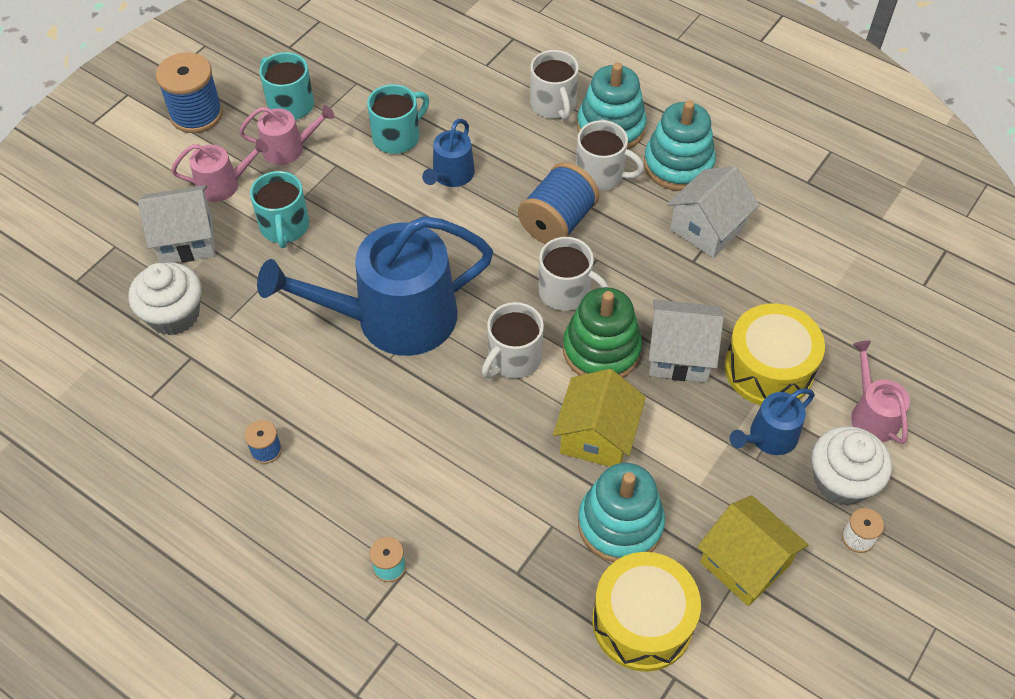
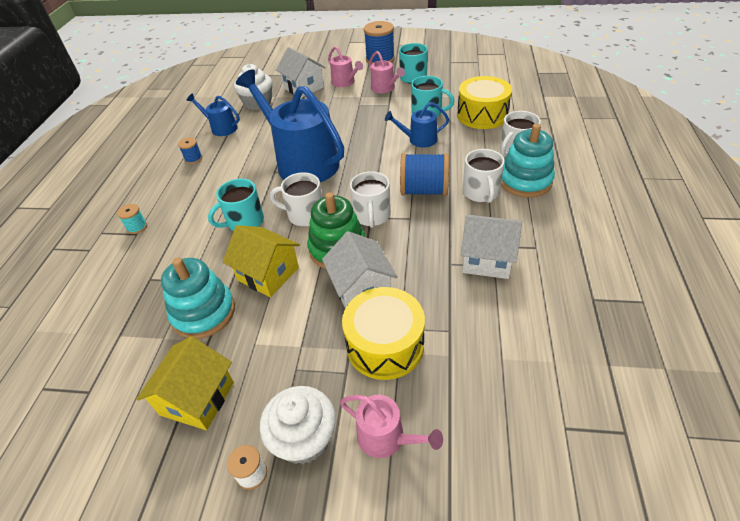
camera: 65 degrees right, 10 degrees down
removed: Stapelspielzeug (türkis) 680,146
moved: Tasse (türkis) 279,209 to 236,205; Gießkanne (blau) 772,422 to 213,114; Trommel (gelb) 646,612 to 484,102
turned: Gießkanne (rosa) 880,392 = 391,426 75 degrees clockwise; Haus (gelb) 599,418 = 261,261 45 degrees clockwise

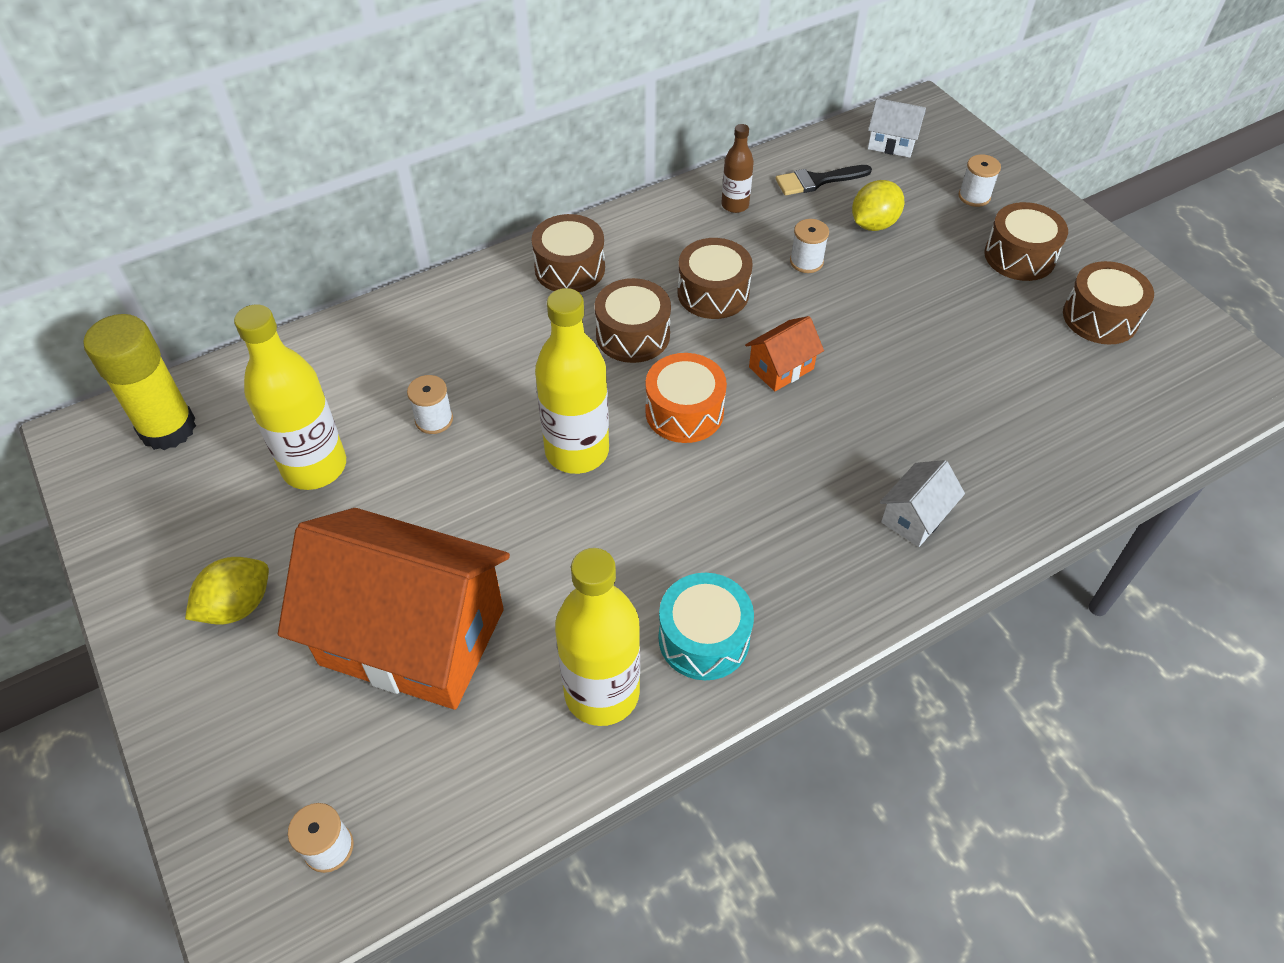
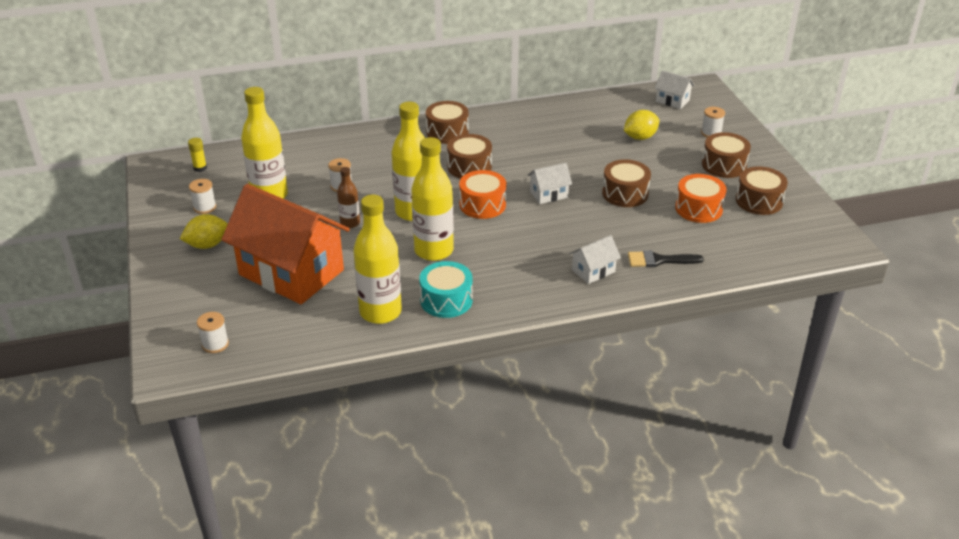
camera: 15 degrees right, 15 degrees down
added: Flasche (gelb) 432,199; Trommel (orange) 701,198
moved: Flasche (braun) 737,168 to 348,197; Pinsel (schwarz) 823,180 to 666,258; Garnrolle (weiß) 809,246 to 202,196; Trommel (braun) 715,278 to 626,183
recoloured: Haus (orange) 784,353 to Haus (weiß) 550,183
resized: Klebestift (gelb) 140,382 = 197,155 x0.43

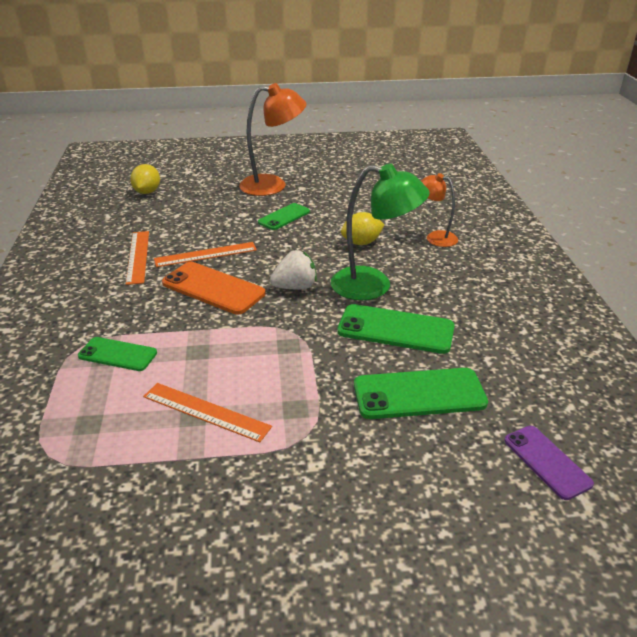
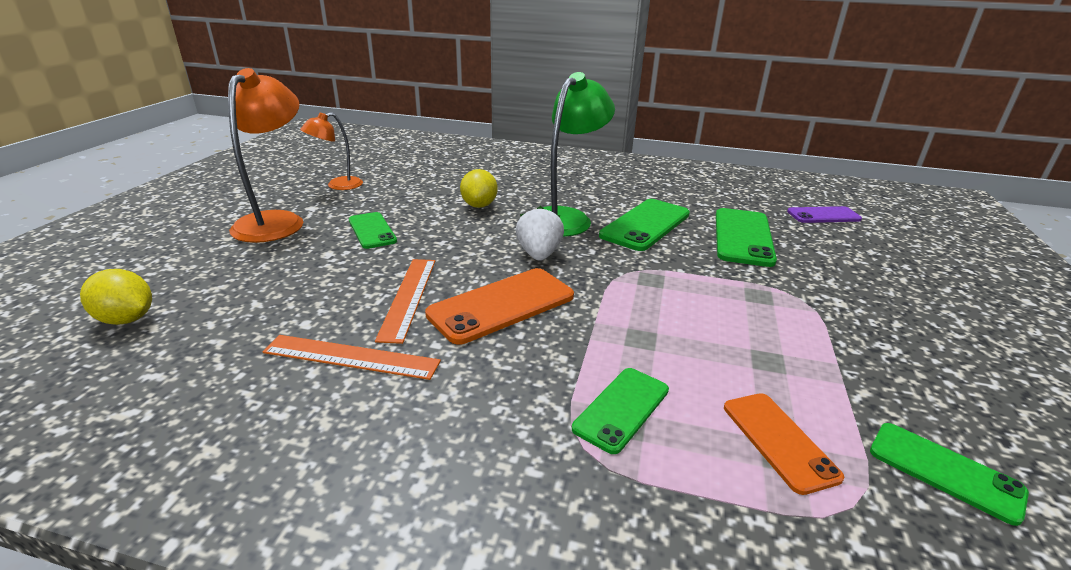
camera: 70 degrees left, 5 degrees down
removed: Lineal (orange) 207,412
added: Handy (orange) 784,444; Handy (grün) 949,474
moved: Lampe (orange) 439,210 to 331,151

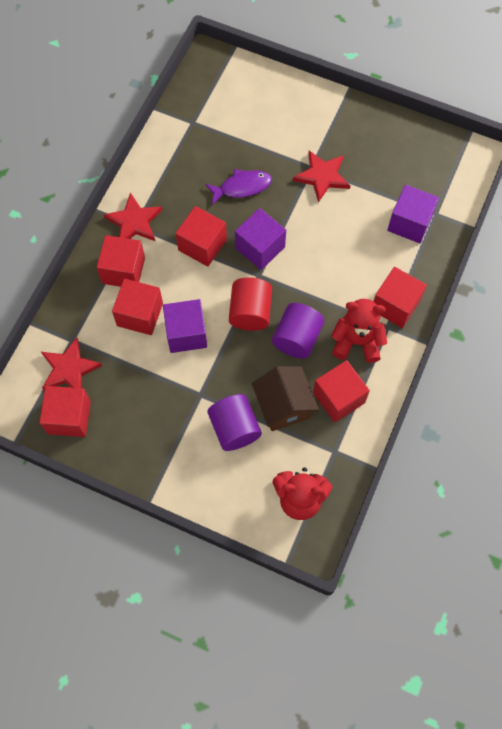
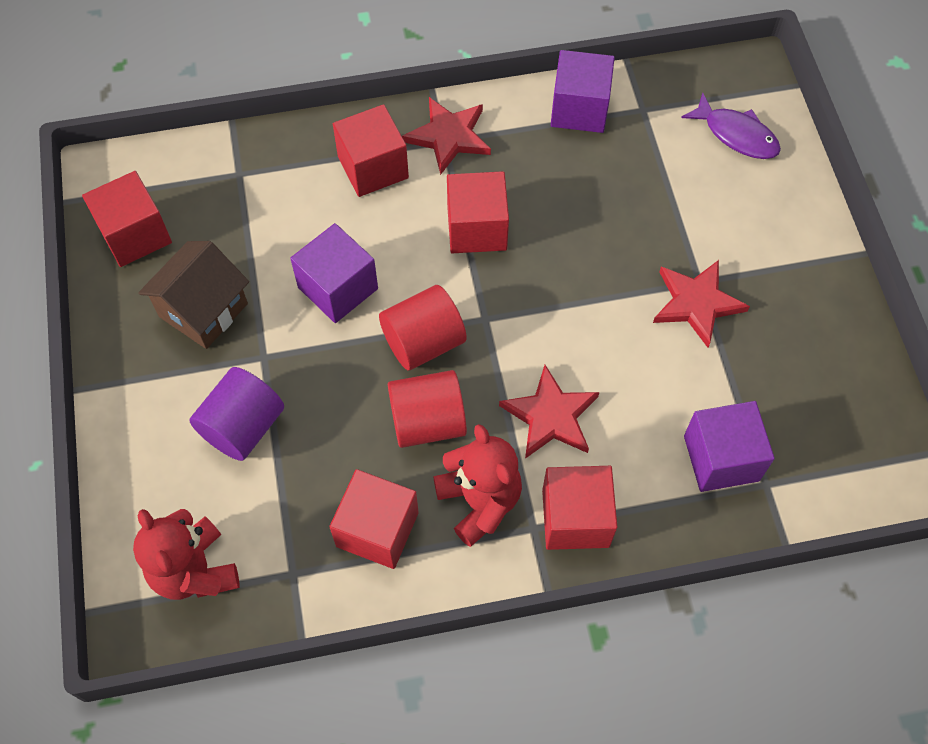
camera: 55 degrees right, 5 degrees down
removed: Kubus (rot) 137,307
moved: Fisch (lila) 238,187 to 731,126; Kubus (lila) 260,239 to 583,91; Stern (rot) 71,363 to 549,412; Haus (braun) 285,398 to 193,295
recoloured: Vollzylinder (lila) 298,331 to Vollzylinder (rot) 427,409

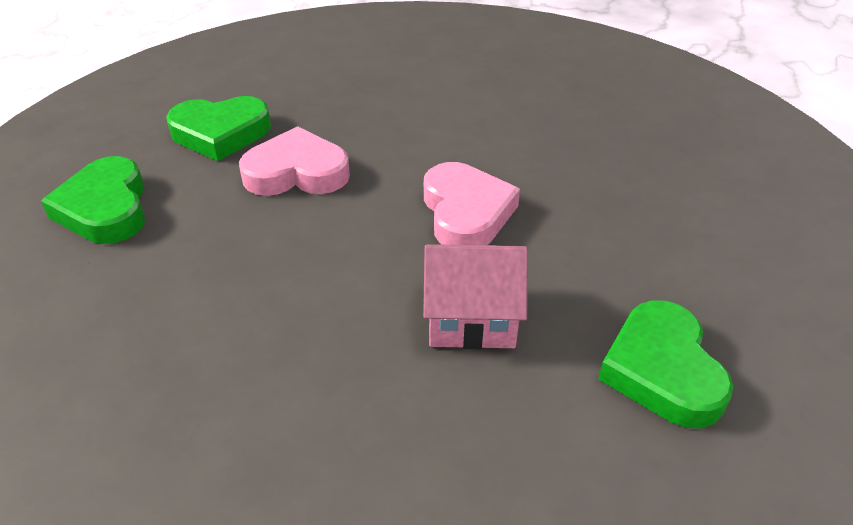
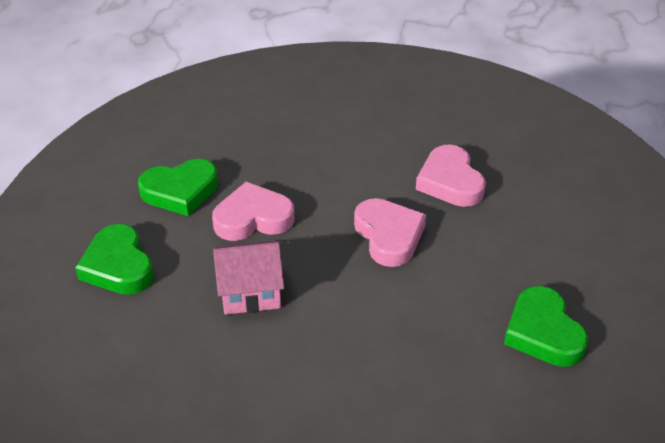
camera: 10 degrees left, 0 degrees up
added: Herz (rosa) 451,175
moved: Haus (rosa) 475,296 to 248,277

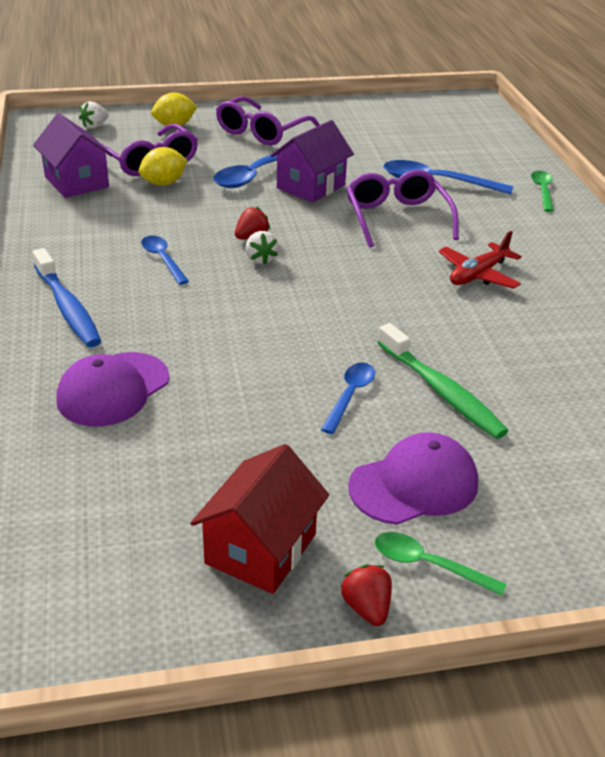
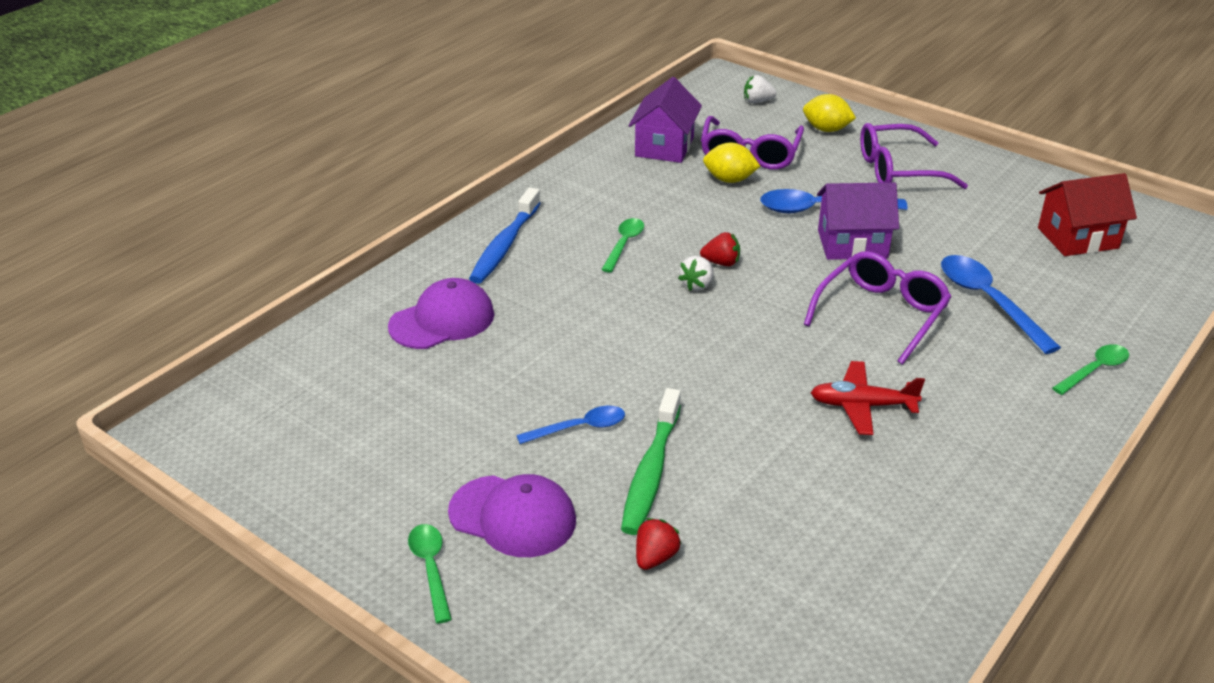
camera: 50 degrees right, 0 degrees up
moved: Haus (rot) 259,519 to 1087,214; Erdbeere (rot) 366,595 to 658,544
recoloured: Löffel (blau) 165,260 to Löffel (grün) 622,245
turned: Kappe (lila) 113,389 = 441,313 150 degrees clockwise

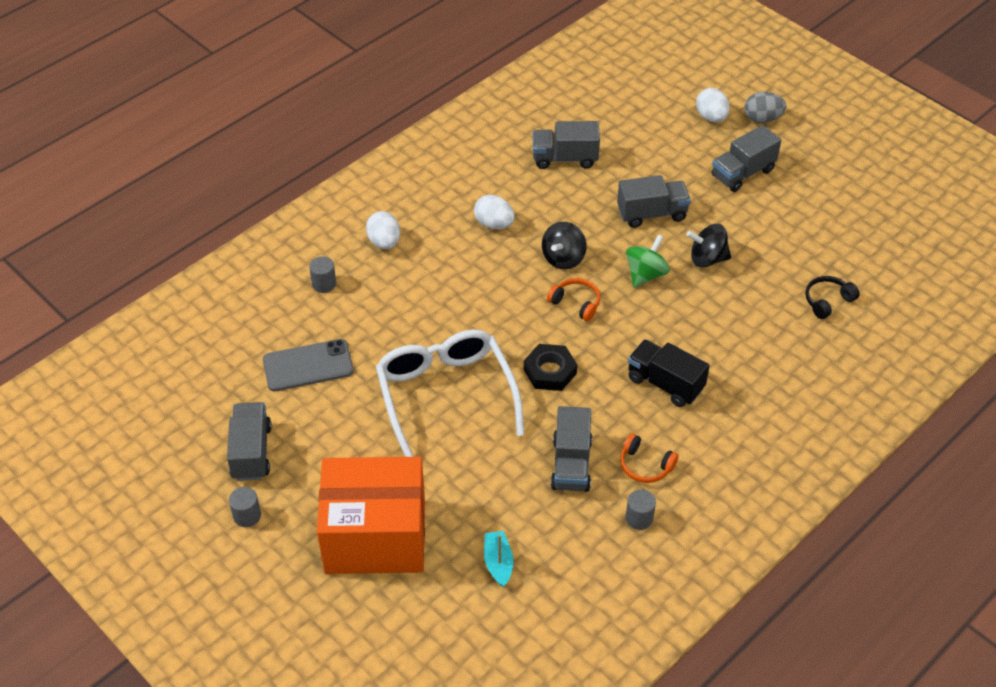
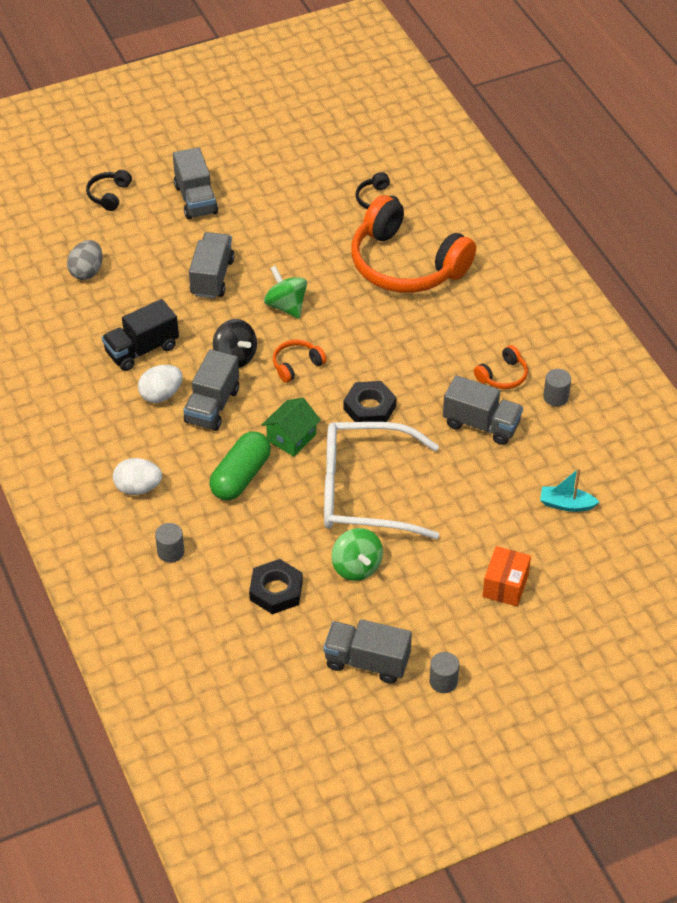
camera: 70 degrees left, 0 degrees up
removed: Kreisel (schwarz) 708,246
added: Kopfhörer (orange) 413,244; Haus (grün) 291,427; Kapsel (grün) 240,465; Kreisel (grün) 357,554
moved: Ei (grau) 765,107 to 85,260; Lastwagen (grau) 566,145 to 211,390; Lastwagen (schwarz) 669,373 to 140,335
replaced: Ei (weiß) 713,105 to Kopfhörer (schwarz) 109,190; Handy (grau) 308,365 to Sechskantmutter (schwarz) 276,586
resized: Schachtel (orange) 371,515 = 506,576 x0.44

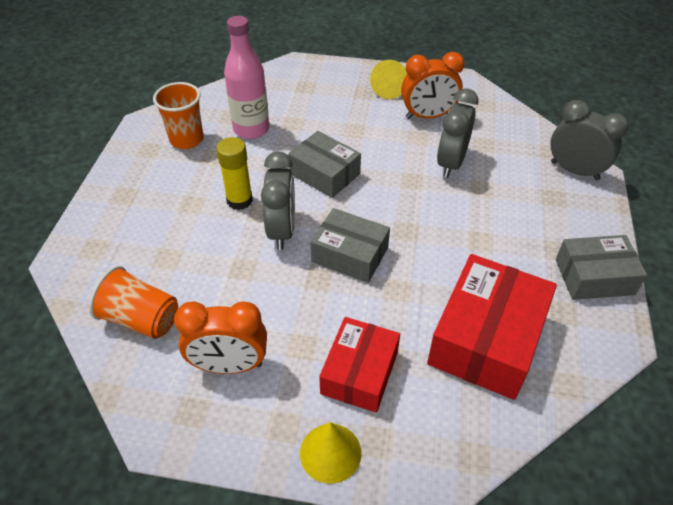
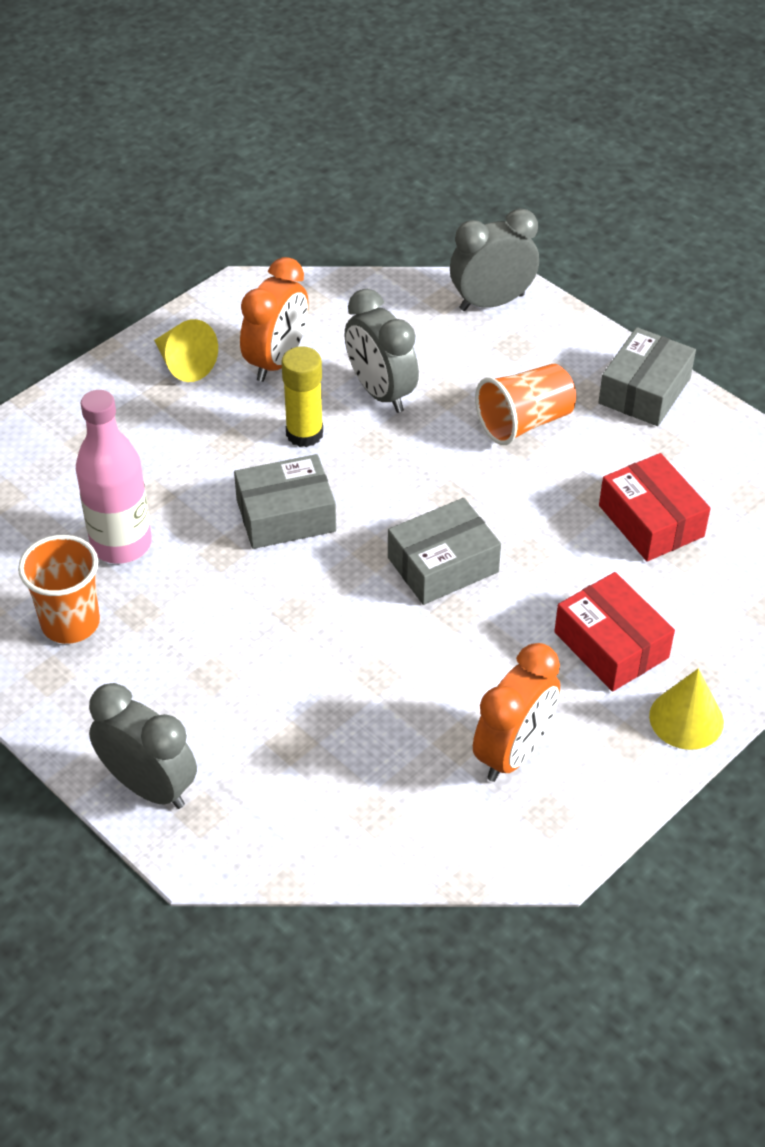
camera: 55 degrees left, 0 degrees up
moved: Klebestift (gelb) 234,173 to 302,396; Wecker (grau) 278,200 to 143,746; Becher (orange) 133,302 to 525,404
resized: Schachtel (rot) 492,327 = 655,507 x0.64

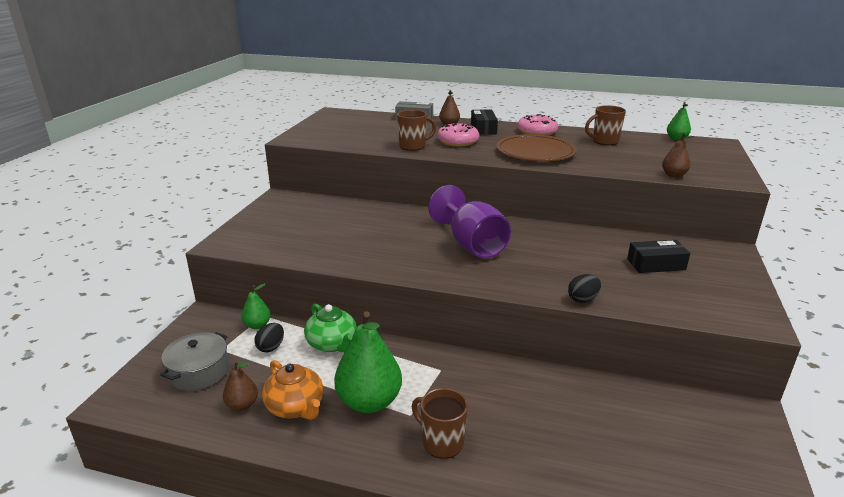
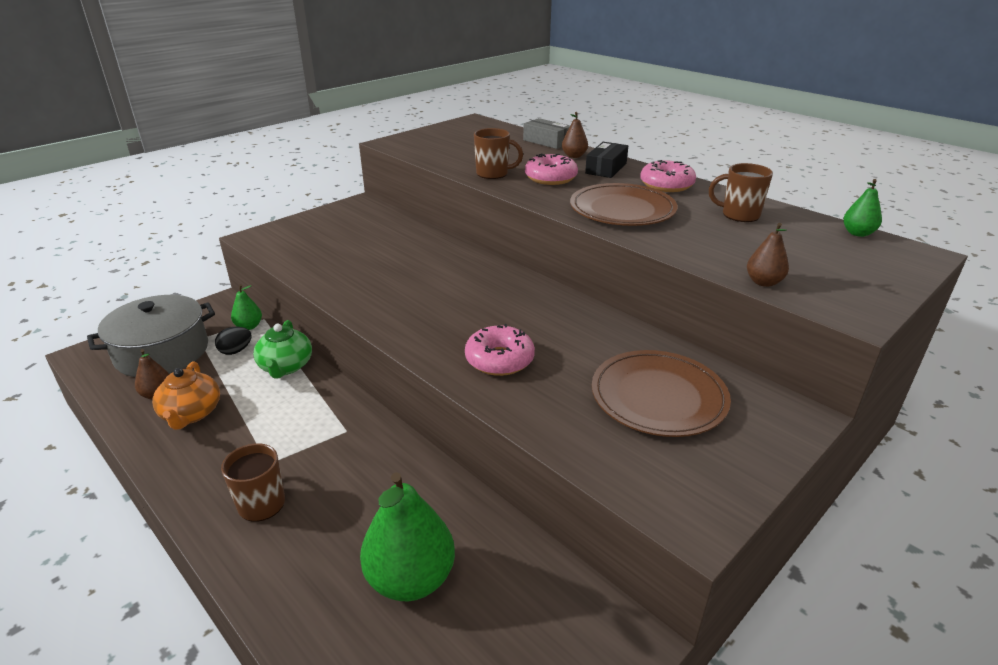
camera: 30 degrees right, 5 degrees up
removed: Kelch (lila) 469,221; Ei (schwarz) 584,288
added: Donut (rosa) 500,350
moved: Birne (grün) 368,362 to 407,536
replaced: Schachtel (schwarz) 658,256 to Teller (braun) 661,393
resized: Kochtopf (grau) 194,361 = 151,336 x1.55

